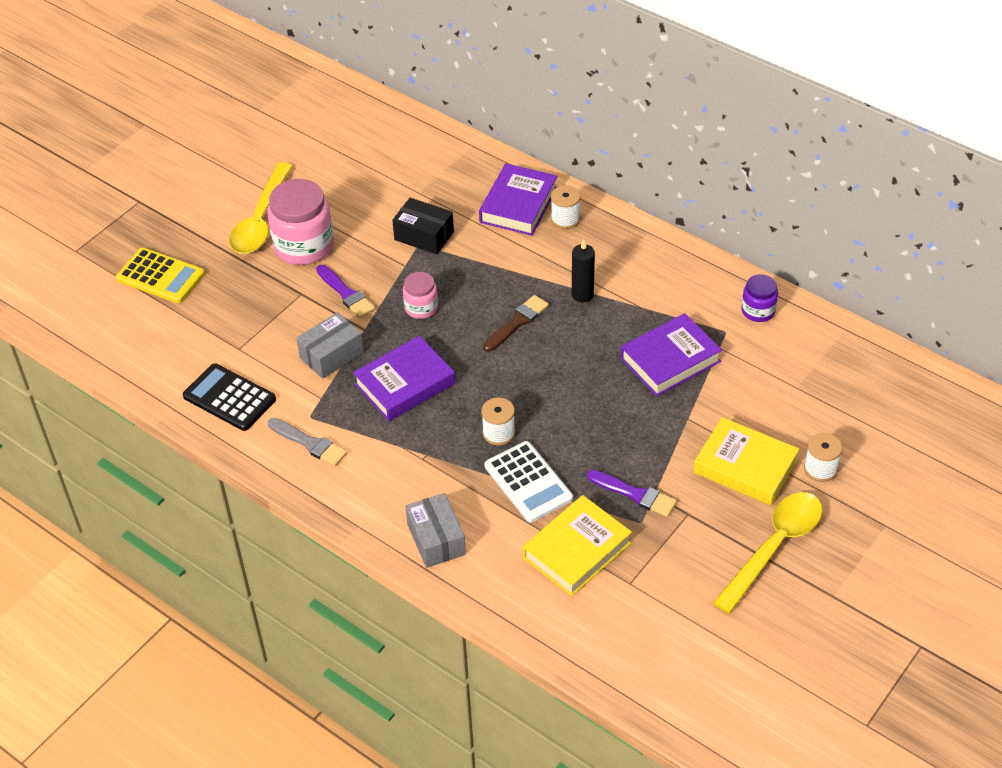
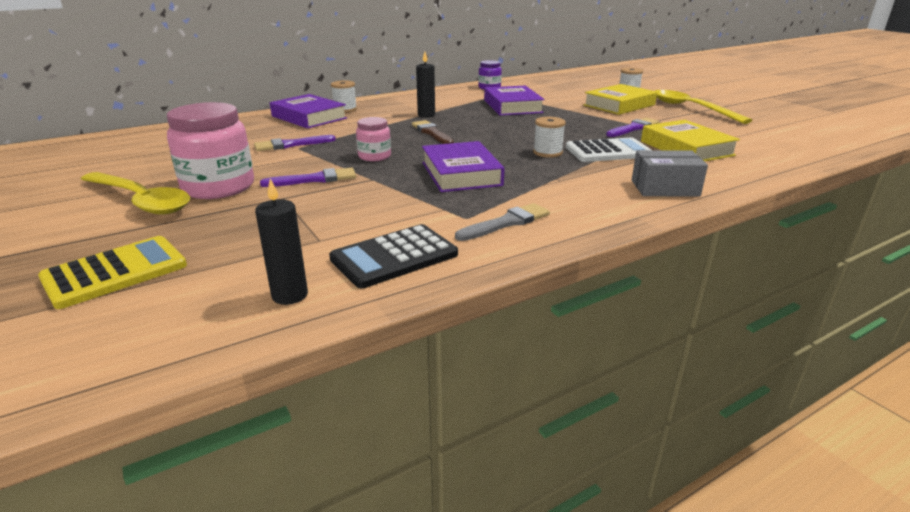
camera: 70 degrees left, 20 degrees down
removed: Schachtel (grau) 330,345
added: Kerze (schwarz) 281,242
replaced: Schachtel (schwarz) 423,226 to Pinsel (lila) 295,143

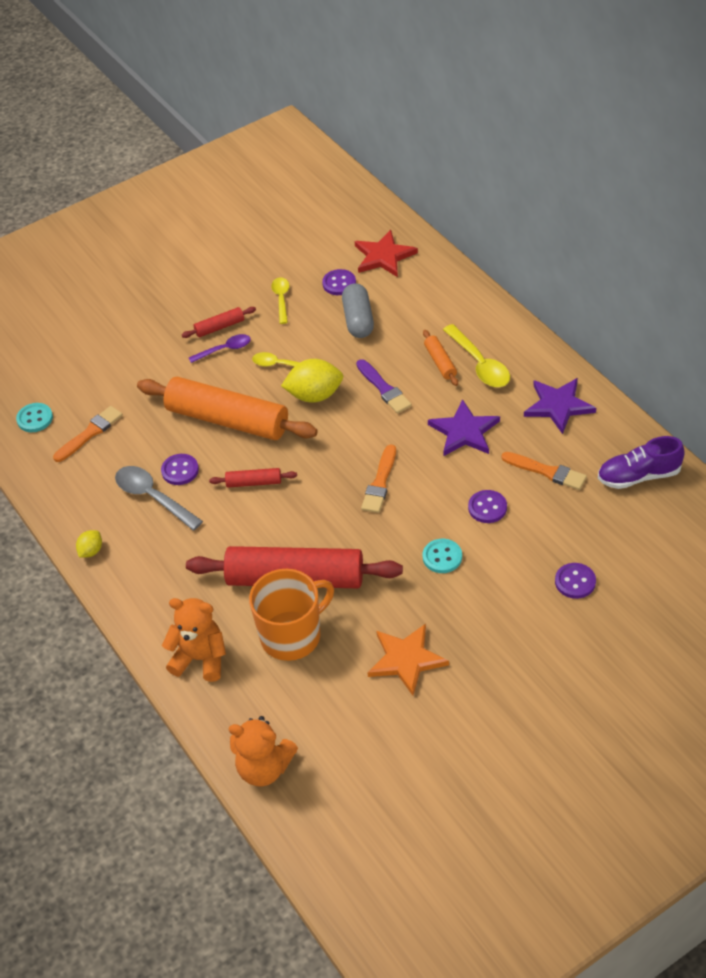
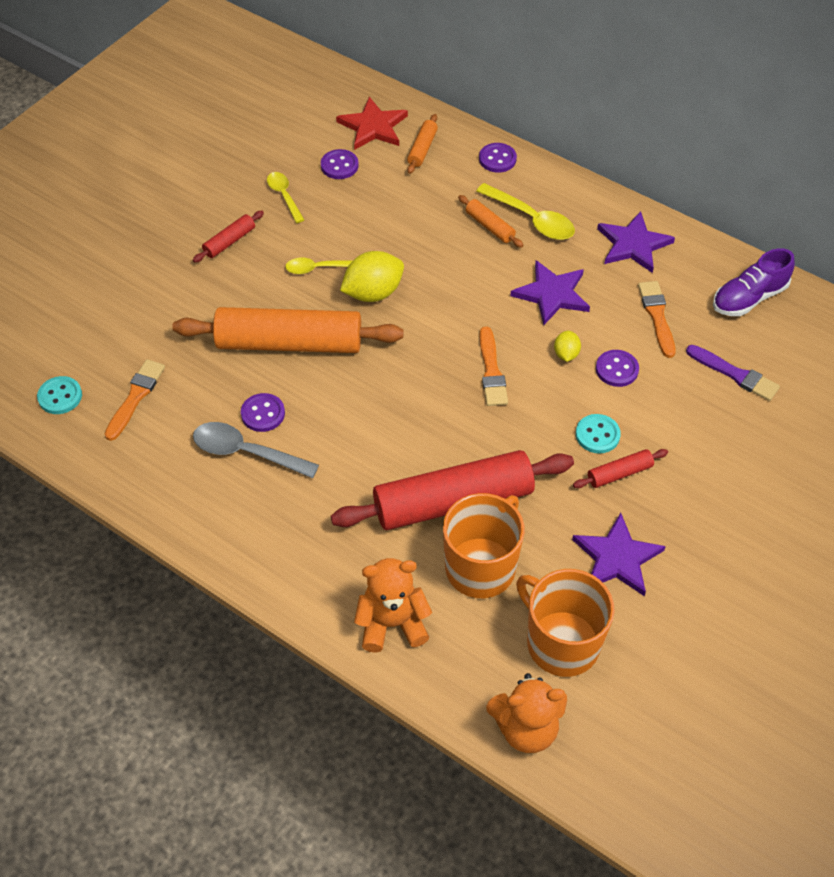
camera: 25 degrees left, 5 degrees up
removed: Kapsel (grau) 358,310; Löffel (lila) 220,348
added: Nudelholz (orange) 422,144; Tasse (orange) 565,623
moved: Pinsel (lila) 384,386 to 733,373; Nudelholz (rot) 253,478 to 620,468; Zitrone (gelb) 89,544 to 567,346; Knopf (lila) 575,581 to 498,158
recoloured: Stern (orange) 408,660 to Stern (lila) 619,554
turned: Pinsel (orange) 544,471 = 657,319 105 degrees counterclockwise

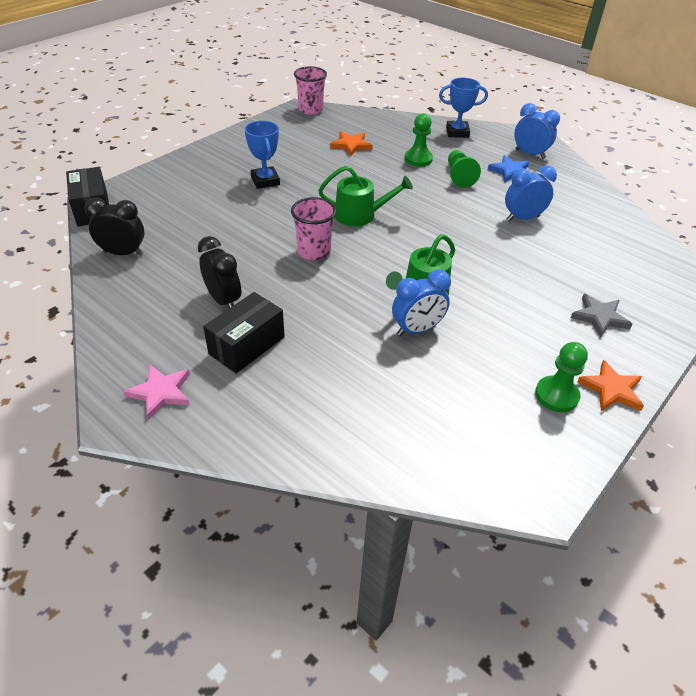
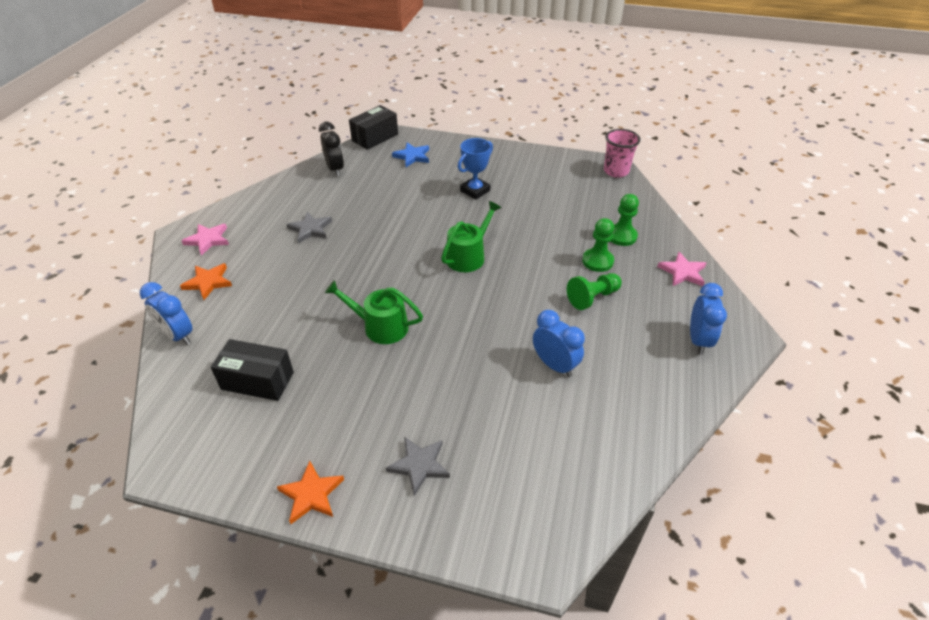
camera: 65 degrees right, 0 degrees up
removed: Becher (rosa) 314,229
moved: Stern (orange) 351,143 to 206,281; Stern (blau) 508,168 to 410,154; Wecker (blau) 421,302 to 166,313; Schachtel (schwarz) 244,332 to 252,370; Bauer (grün) 561,377 to 625,220
replaced: Pokal (blau) 463,108 to Stern (rosa) 681,269; Wecker (schwarz) 219,272 to Stern (grau) 309,227
turned: Gießkanne (grün) 365,196 = 471,236 120 degrees counterclockwise

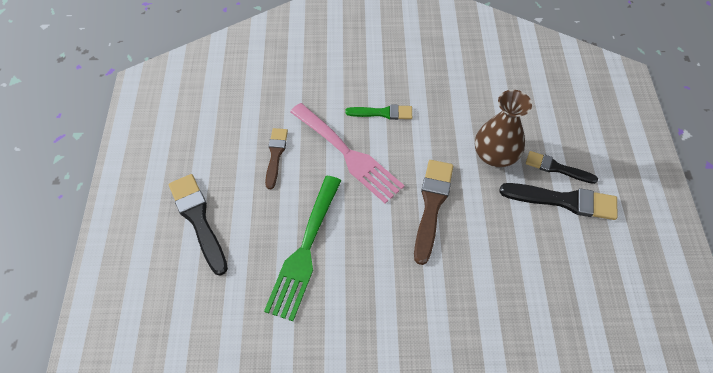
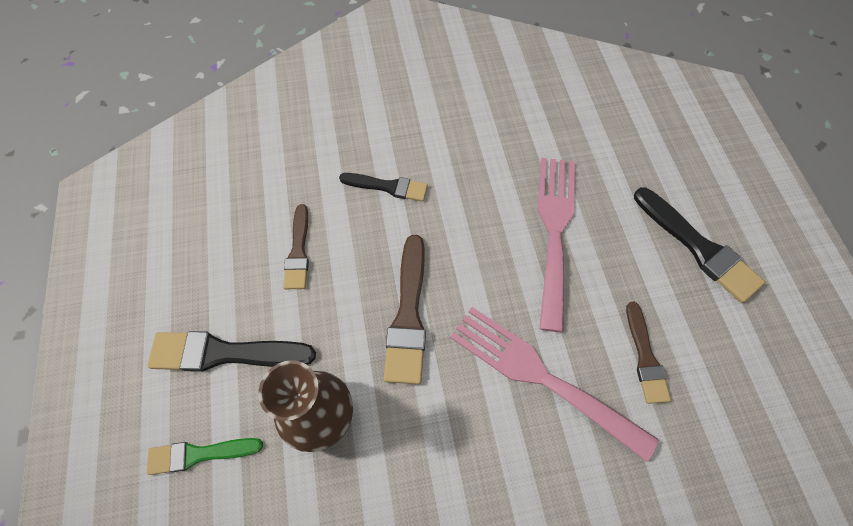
camera: 170 degrees right, 5 degrees up
added: Pinsel (braun) 296,246
moved: Pinsel (grün) 378,112 to 205,456; Pinsel (schwarz) 562,167 to 383,187
recoloured: Gabel (grün) 302,248 to Gabel (rosa) 556,245

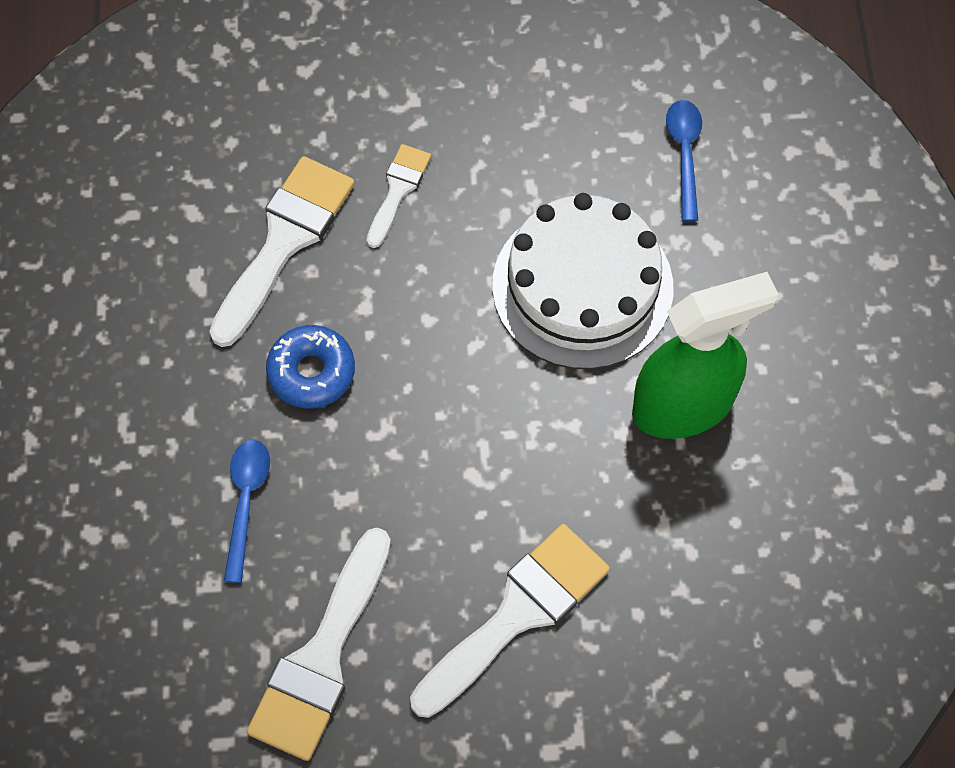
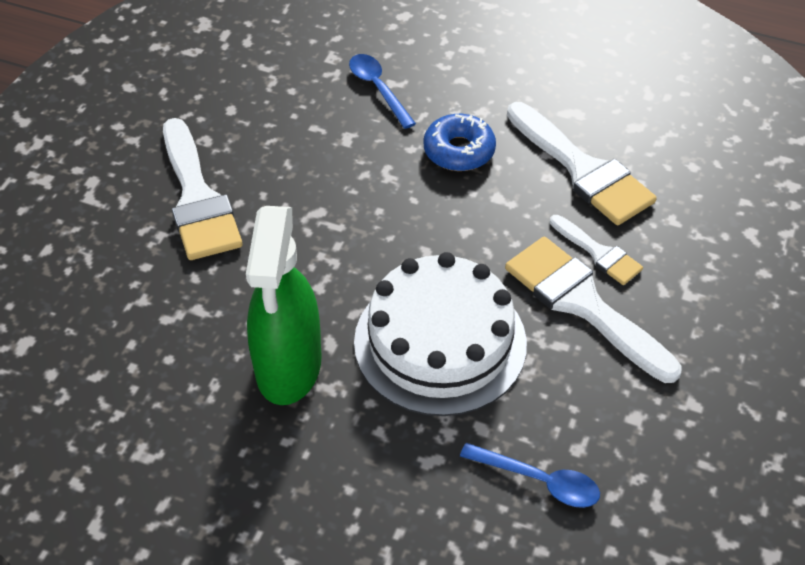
camera: 115 degrees right, 15 degrees down
moved: Pinsel (weiß) 319,644 to 593,310
turned: Löffel (blau) 247,511 = 382,91 150 degrees counterclockwise

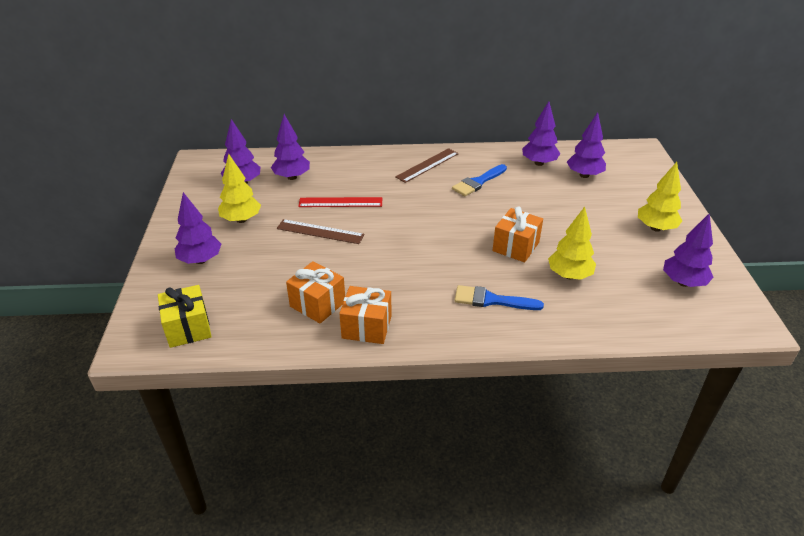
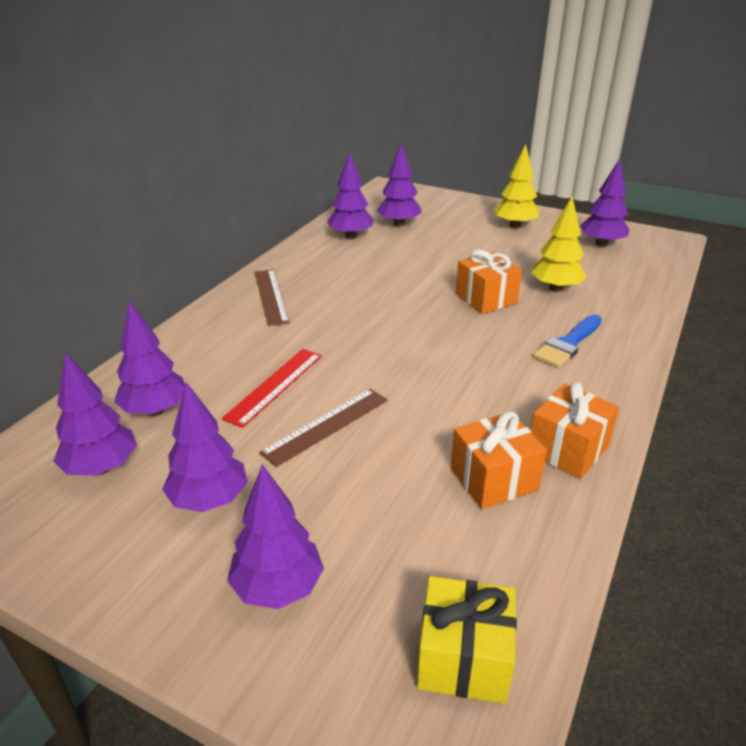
camera: 60 degrees left, 5 degrees down
removed: Pinsel (blau) 479,180
recoloured: Baum (gelb) 239,188 to Baum (lila) 205,447

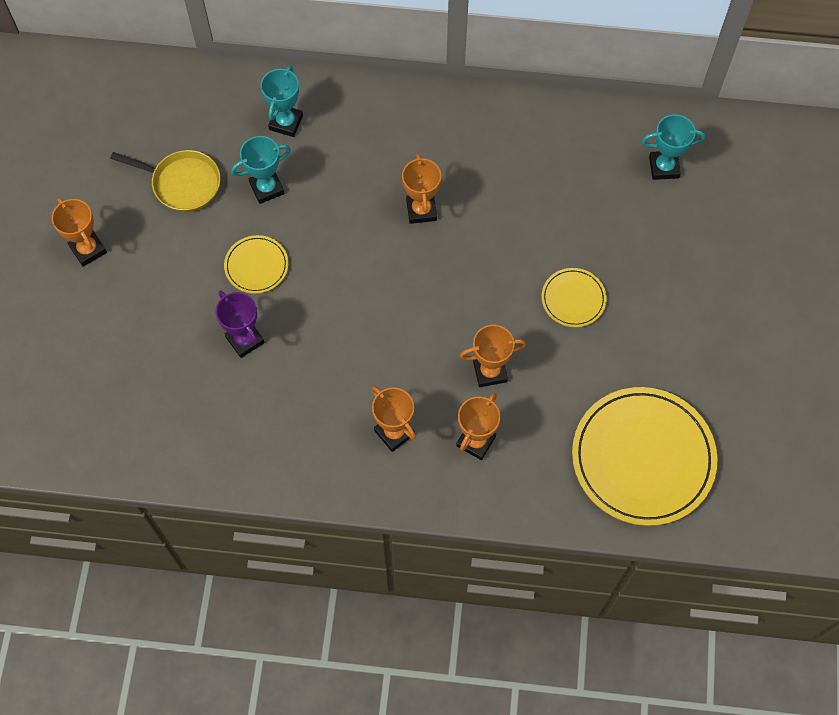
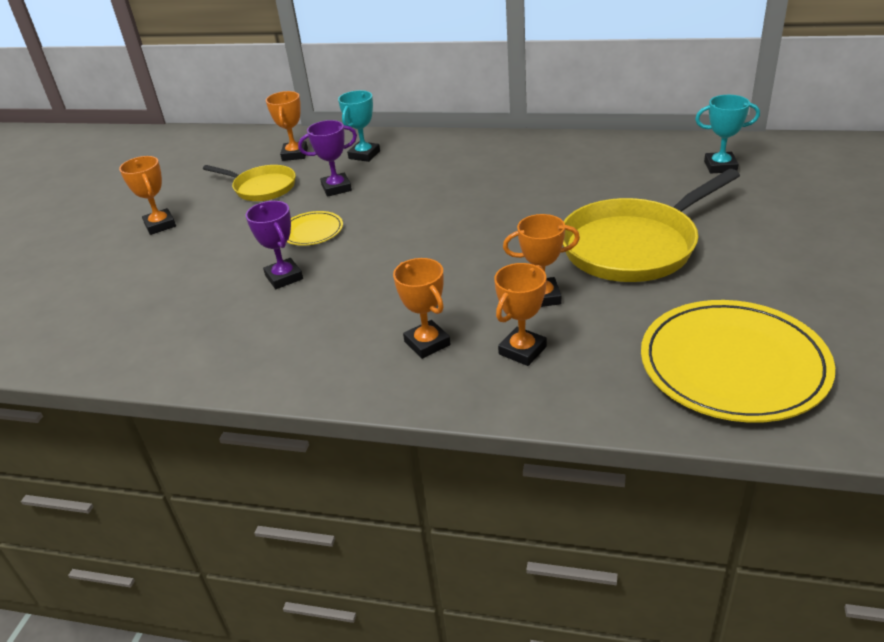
camera: 10 degrees right, 30 degrees down
moved: Pokal (orange) 421,189 to 287,126
replaced: Teller (gelb) 574,297 to Pfanne (gelb) 651,225
recoloured: Pokal (türkis) 261,170 to Pokal (lila) 327,158

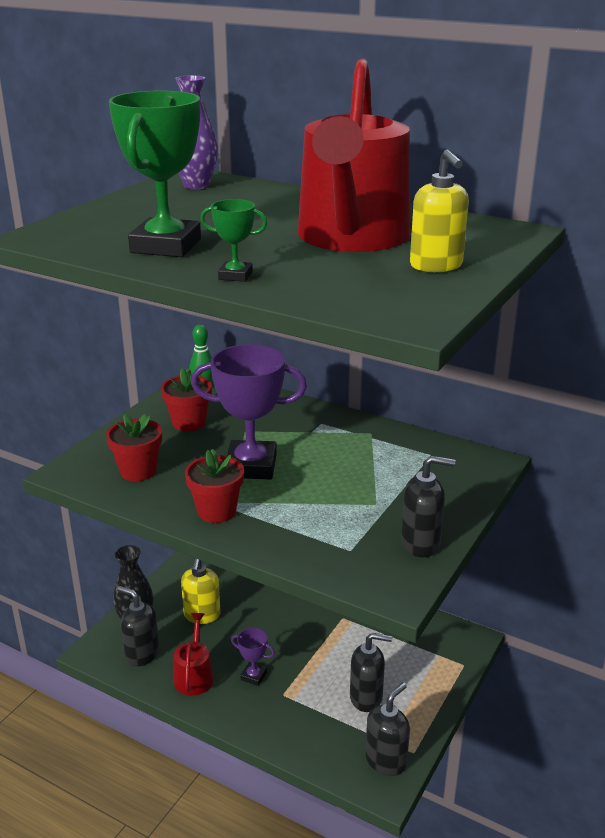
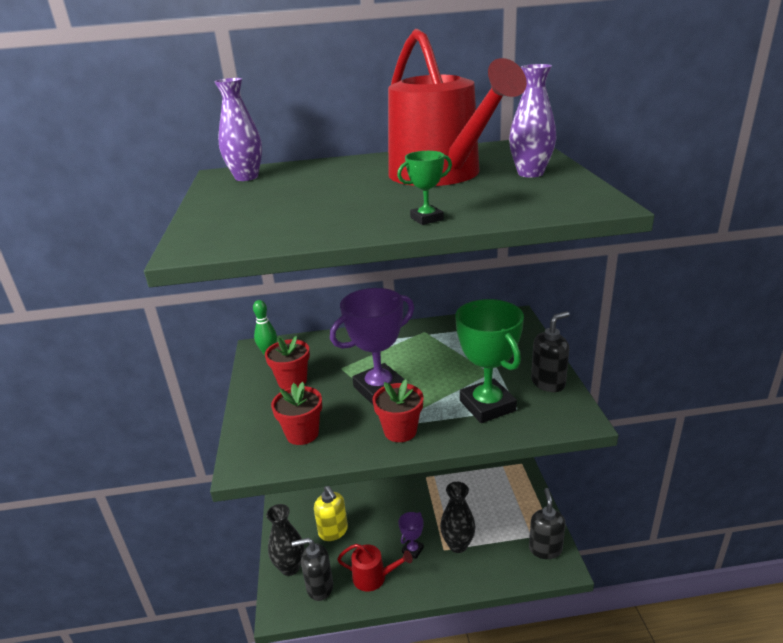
camera: 35 degrees left, 0 degrees up
removed: Seifenspender (schwarz) 371,672
added: Vase (schwarz) 458,517
moved: Pokal (grün) 155,173 to 489,361
replaced: Seifenspender (gelb) 439,210 to Vase (lila) 532,121
turned: Gießkanne (rot) 193,654 = 375,568 135 degrees clockwise; Pokal (lila) 253,657 = 411,535 45 degrees counterclockwise

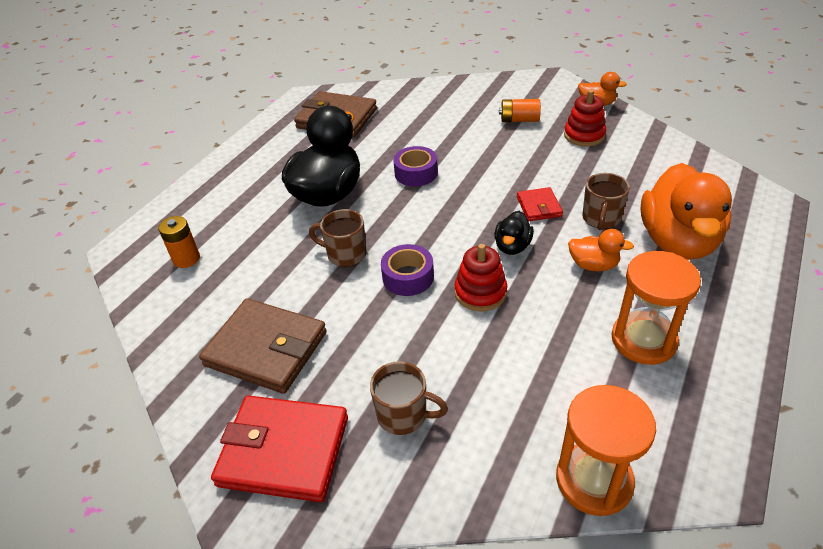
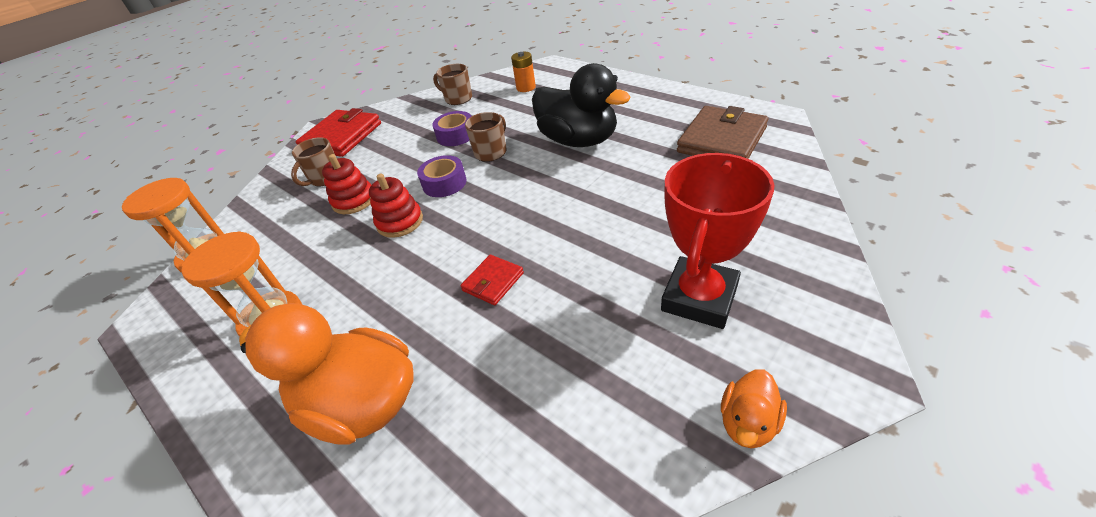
camera: 105 degrees right, 0 degrees up
removed: Ente (schwarz) 514,233; Ente (orange) 601,250; Geldbörse (braun) 263,346
moved: Stapelspielzeug (rot) 585,118 to 346,184; Klebeband (lila) 415,166 to 452,128; Tasse (braun) 606,201 to 452,84
replaced: Batterie (orange) 520,110 to Pokal (rot) 717,241
turned: Geldbörse (rot) 540,204 = 492,280 60 degrees counterclockwise

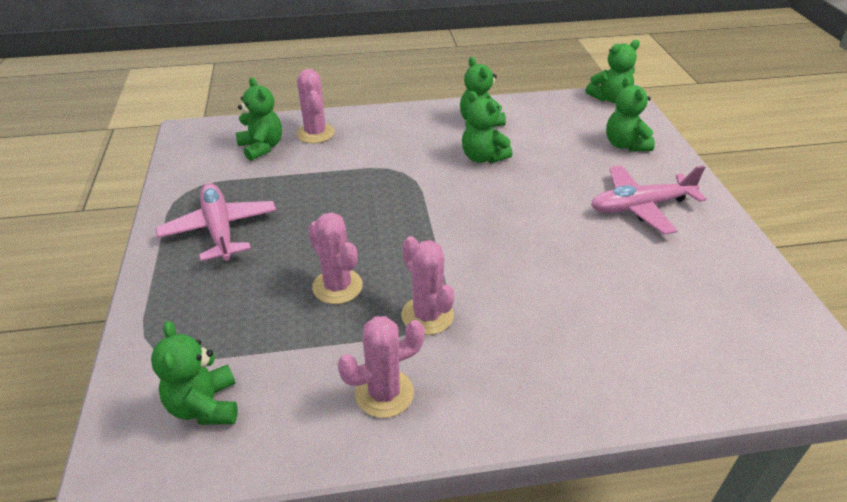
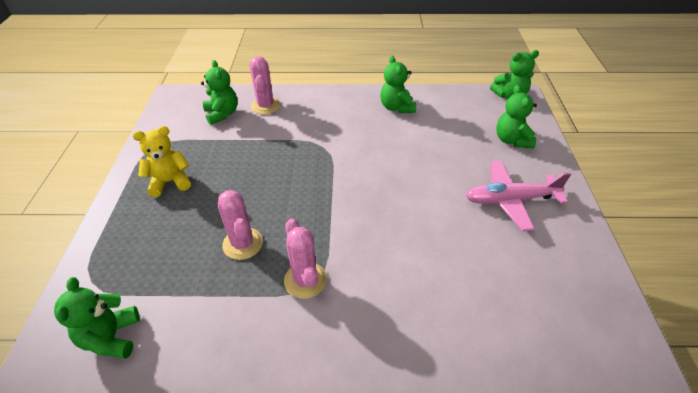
camera: 10 degrees right, 5 degrees up
removed: Teddybär (grün) 487,127; Kaktus (rosa) 381,367
replaced: Flugzeug (rosa) 216,222 to Teddybär (gelb) 162,161

